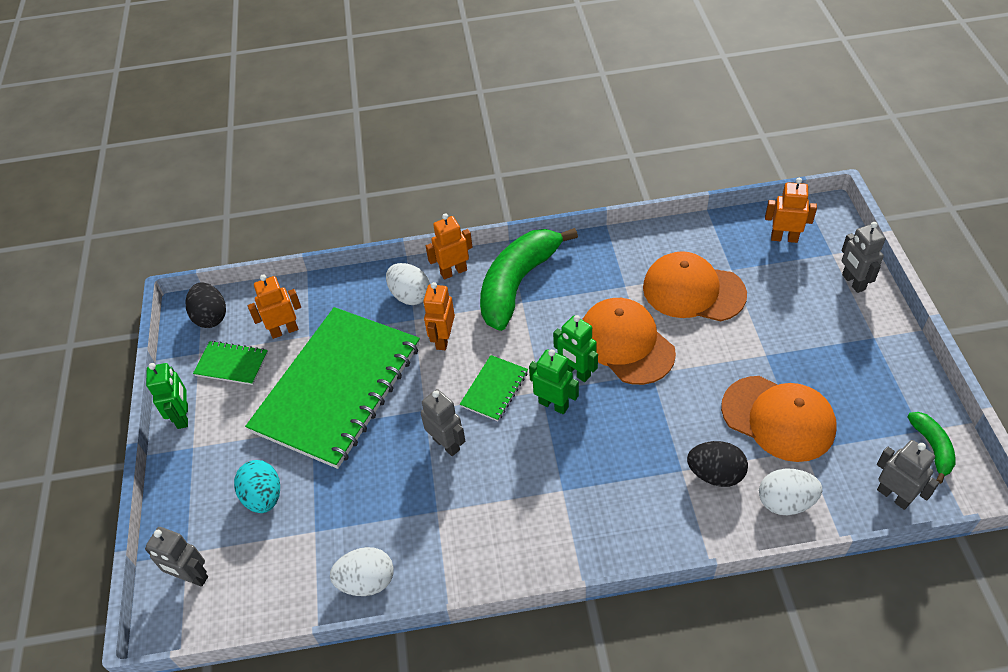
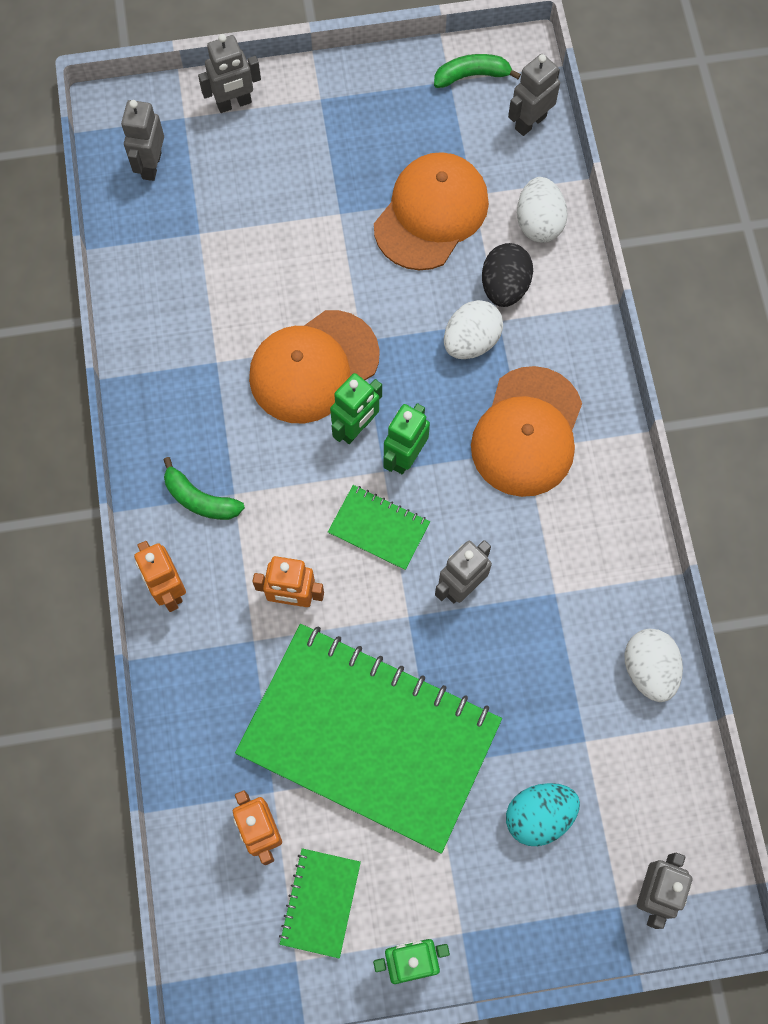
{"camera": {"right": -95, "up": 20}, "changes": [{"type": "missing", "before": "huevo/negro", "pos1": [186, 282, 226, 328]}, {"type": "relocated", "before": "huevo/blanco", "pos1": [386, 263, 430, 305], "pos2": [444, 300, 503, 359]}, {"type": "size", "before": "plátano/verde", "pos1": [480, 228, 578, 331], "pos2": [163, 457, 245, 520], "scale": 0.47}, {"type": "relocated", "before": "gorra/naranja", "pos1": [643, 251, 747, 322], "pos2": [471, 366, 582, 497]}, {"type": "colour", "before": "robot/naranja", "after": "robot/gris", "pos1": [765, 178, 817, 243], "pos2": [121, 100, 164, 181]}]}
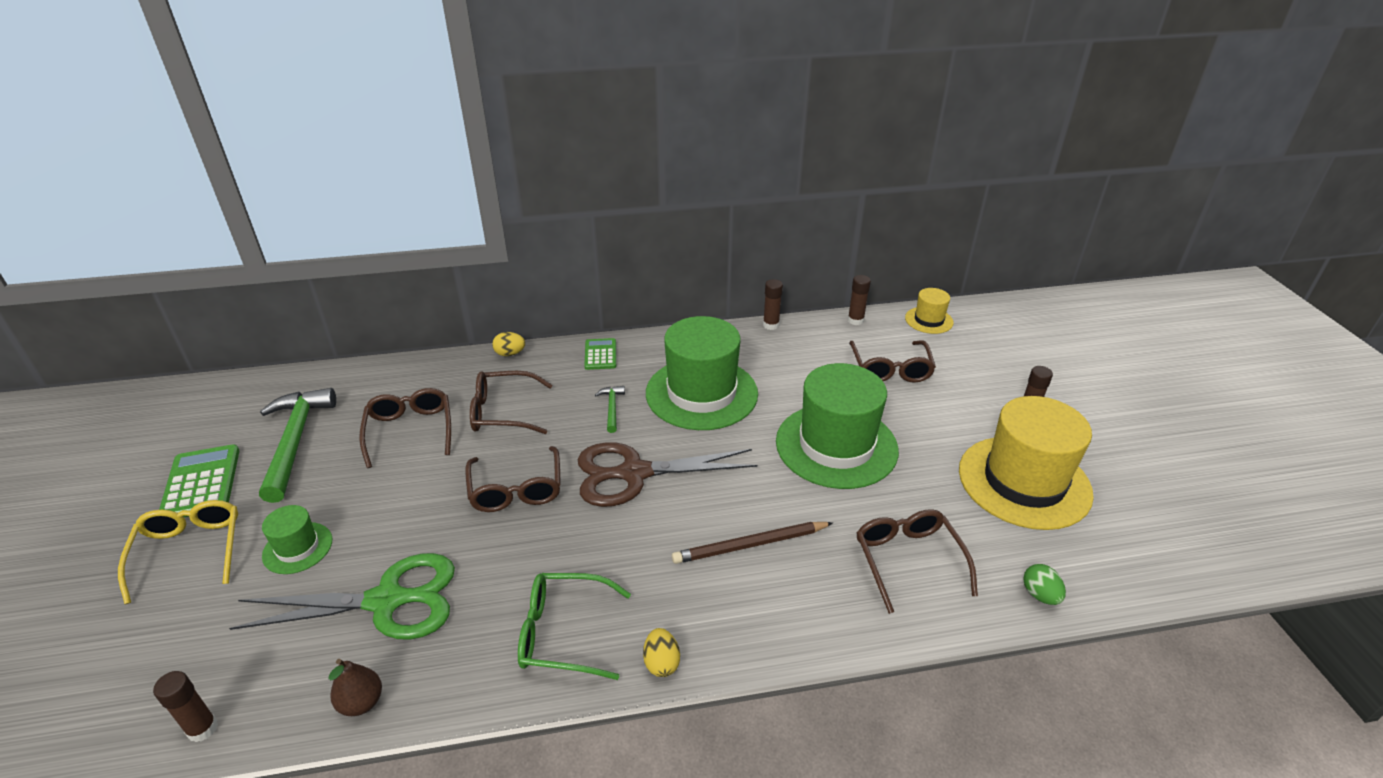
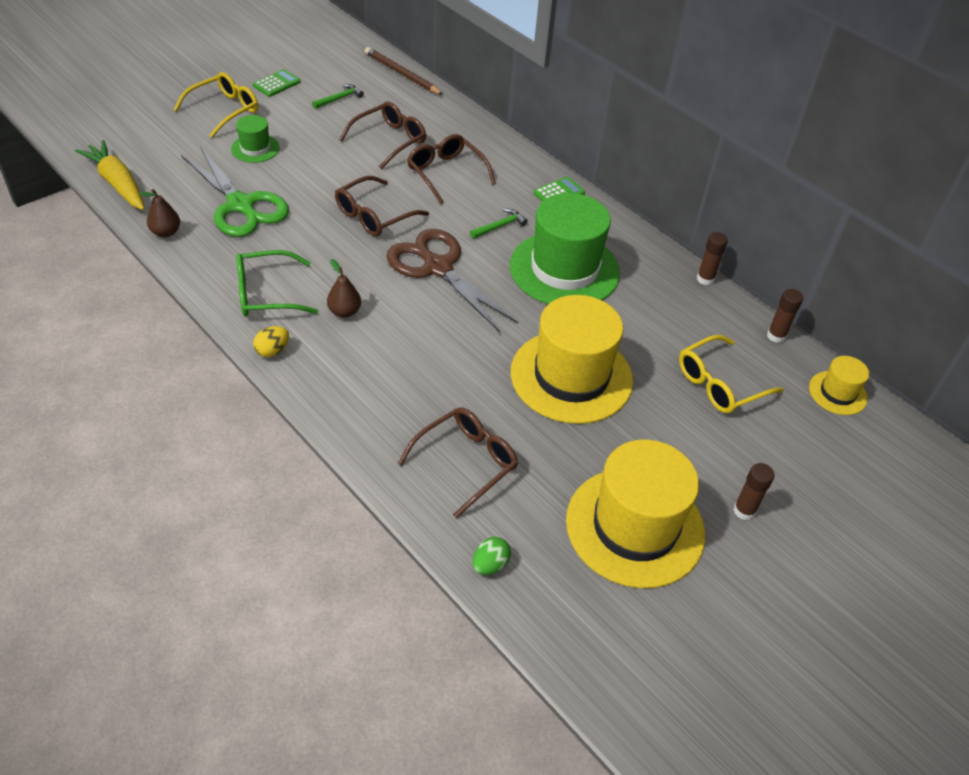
{"camera": {"right": 55, "up": 10}, "changes": [{"type": "exchanged", "before": "barra de pegamento/marrón", "after": "zanahoria/amarillo", "pos1": [153, 671, 218, 742], "pos2": [75, 140, 145, 210]}, {"type": "size", "before": "calculadora/verde", "pos1": [159, 444, 239, 517], "pos2": [253, 69, 301, 97], "scale": 0.63}, {"type": "size", "before": "martillo/verde", "pos1": [259, 388, 336, 503], "pos2": [312, 84, 364, 109], "scale": 0.46}, {"type": "missing", "before": "huevo/amarillo", "pos1": [492, 332, 525, 356]}, {"type": "spun", "before": "gafas/verde", "pos1": [518, 573, 631, 680], "pos2": [236, 250, 318, 316], "turn": -75}, {"type": "relocated", "before": "lápiz/marrón", "pos1": [672, 522, 833, 564], "pos2": [365, 47, 443, 95]}, {"type": "colour", "before": "sombrero/verde", "after": "sombrero/amarillo", "pos1": [776, 363, 899, 489], "pos2": [511, 295, 633, 424]}, {"type": "colour", "before": "gafas/marrón", "after": "gafas/amarillo", "pos1": [849, 341, 936, 383], "pos2": [679, 335, 784, 414]}, {"type": "appeared", "after": "pera/marrón", "pos2": [327, 259, 361, 318]}]}
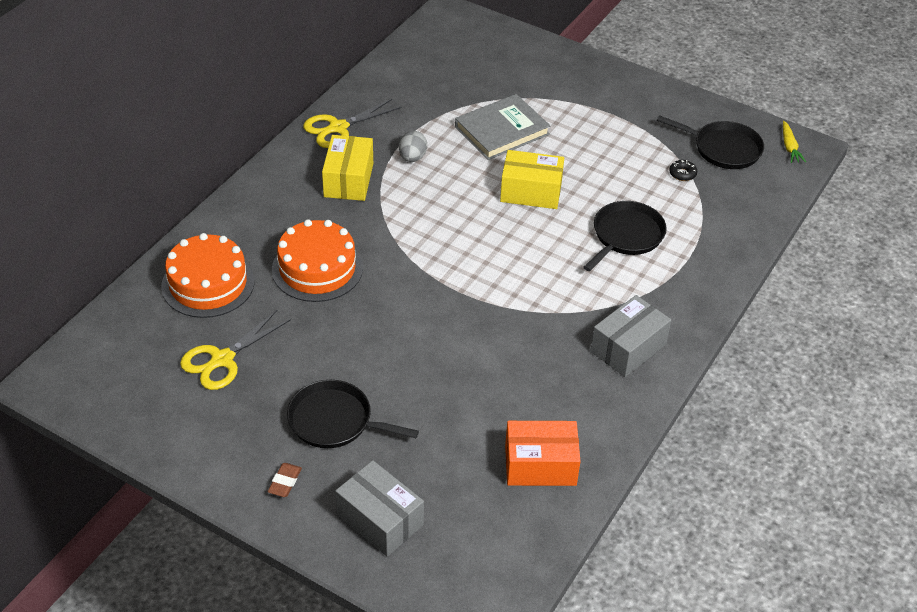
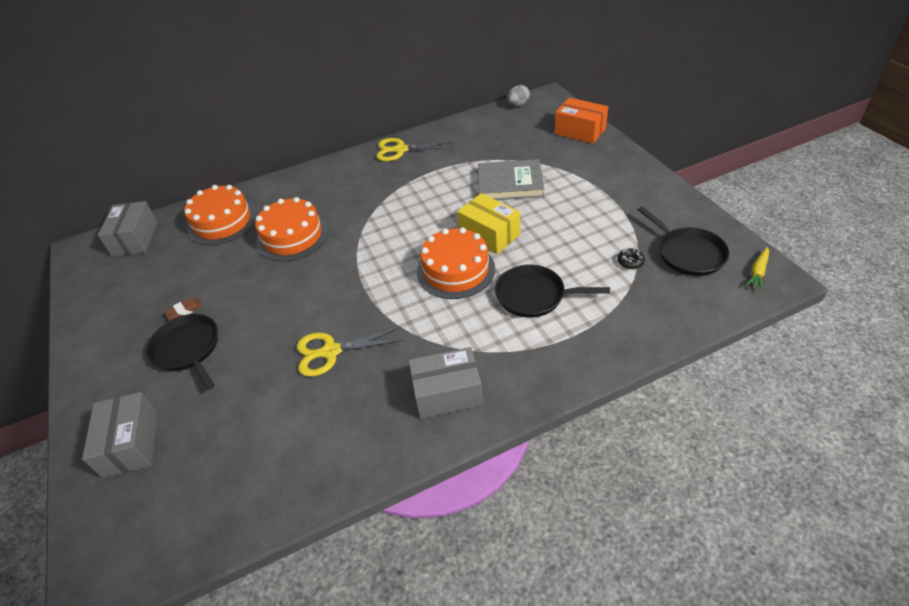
{"camera": {"right": 40, "up": 0}, "changes": [{"type": "relocated", "before": "tijeras/amarillo", "pos1": [180, 310, 291, 390], "pos2": [297, 327, 404, 377]}, {"type": "relocated", "before": "goma de borrar/marrón", "pos1": [267, 463, 302, 497], "pos2": [164, 298, 202, 320]}, {"type": "missing", "before": "caja/amarillo", "pos1": [322, 135, 373, 201]}, {"type": "relocated", "before": "huevo/gris", "pos1": [399, 131, 427, 162], "pos2": [507, 85, 530, 106]}, {"type": "relocated", "before": "caja/naranja", "pos1": [505, 421, 581, 486], "pos2": [555, 98, 608, 144]}, {"type": "spun", "before": "sartén/negro", "pos1": [584, 201, 667, 271], "pos2": [495, 265, 610, 318], "turn": -150}, {"type": "appeared", "after": "caja/gris", "pos2": [98, 201, 158, 256]}, {"type": "appeared", "after": "tarta/naranja", "pos2": [417, 227, 495, 299]}]}
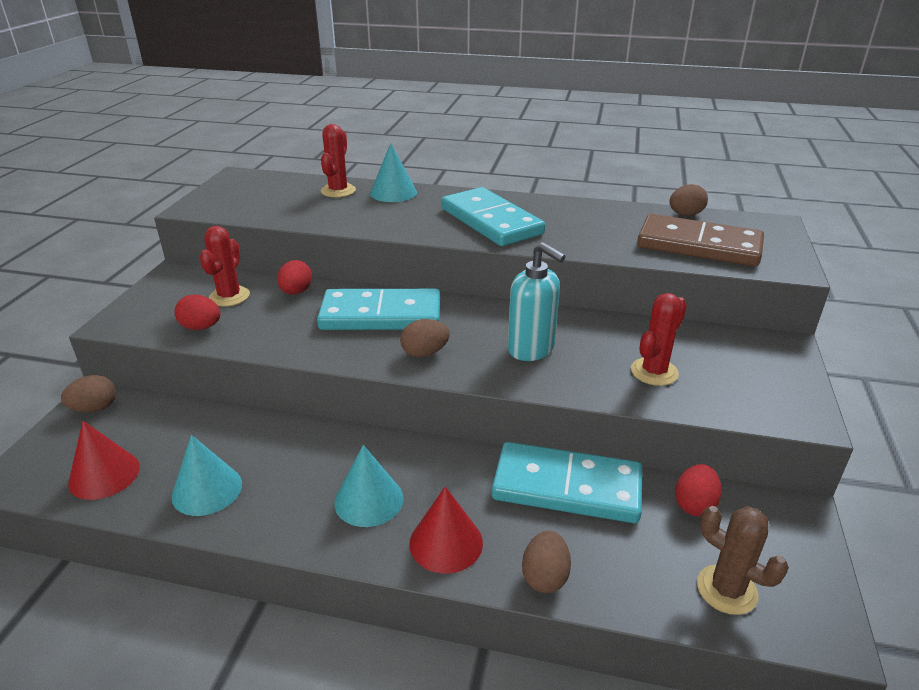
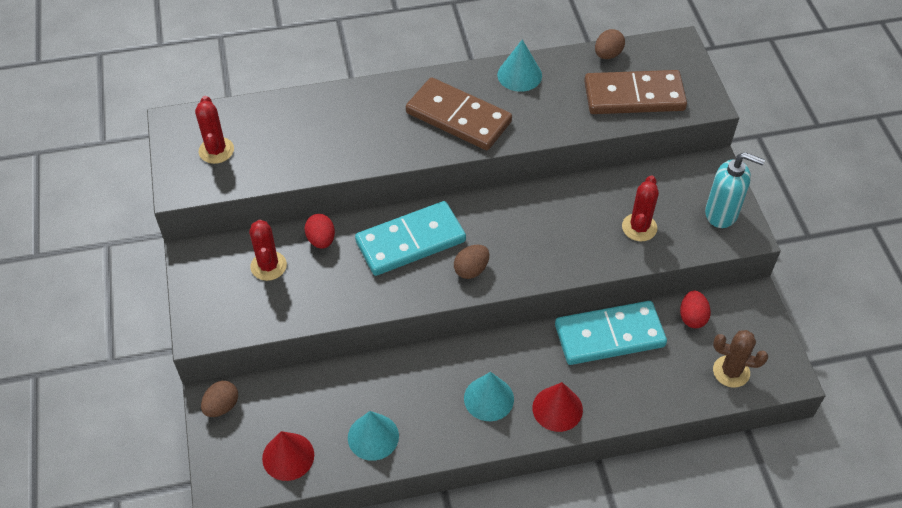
{"camera": {"right": -25, "up": 20}, "changes": [{"type": "missing", "before": "huevo/rojo", "pos1": [174, 294, 221, 330]}, {"type": "relocated", "before": "cactus/rojo", "pos1": [321, 124, 356, 197], "pos2": [195, 96, 234, 164]}, {"type": "relocated", "before": "cono/turquesa", "pos1": [370, 143, 417, 202], "pos2": [497, 39, 542, 92]}, {"type": "colour", "before": "ficha de dominó/turquesa", "after": "ficha de dominó/marrón", "pos1": [441, 187, 545, 246], "pos2": [406, 77, 512, 150]}, {"type": "relocated", "before": "dispensador de jabón/turquesa", "pos1": [508, 242, 566, 361], "pos2": [705, 152, 765, 228]}, {"type": "missing", "before": "huevo/marrón", "pos1": [522, 531, 571, 593]}]}
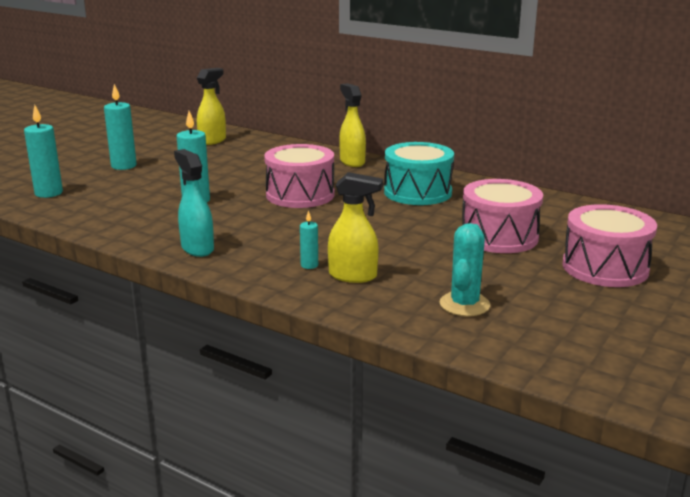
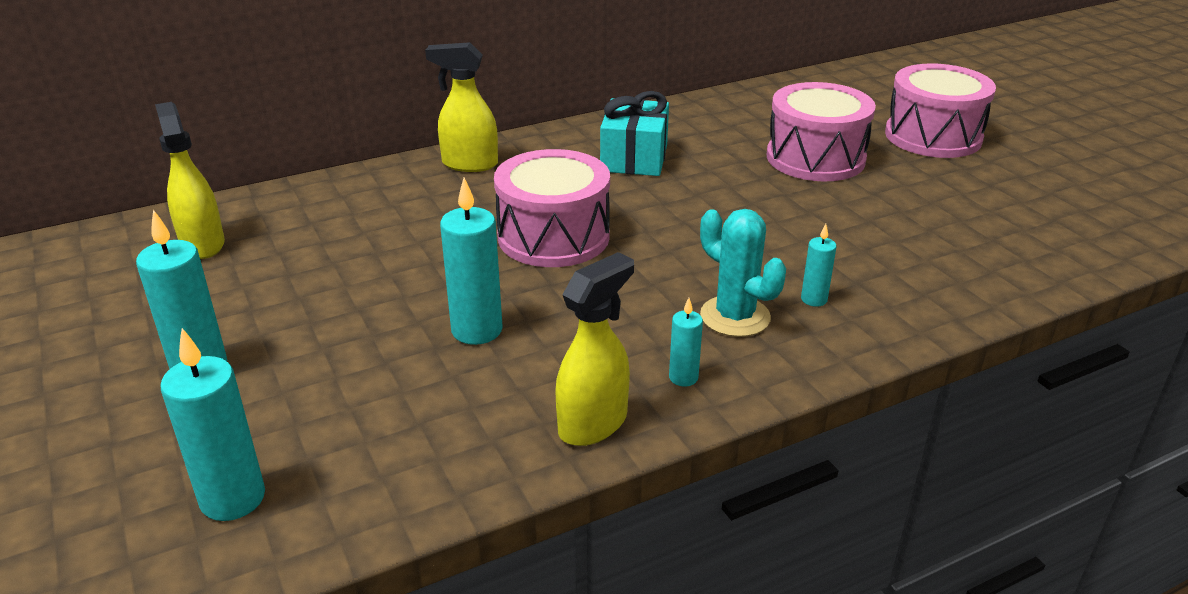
{"camera": {"right": -60, "up": 10}, "changes": [{"type": "exchanged", "before": "pulverizador/turquesa", "after": "vela/turquesa", "pos1": [174, 149, 214, 257], "pos2": [669, 298, 703, 386]}, {"type": "relocated", "before": "pulverizador/amarillo", "pos1": [328, 172, 383, 283], "pos2": [555, 252, 634, 446]}, {"type": "exchanged", "before": "tambor/turquesa", "after": "regalo/turquesa", "pos1": [384, 142, 454, 205], "pos2": [600, 91, 669, 176]}, {"type": "relocated", "before": "cactus/turquesa", "pos1": [439, 223, 490, 316], "pos2": [700, 209, 786, 337]}]}
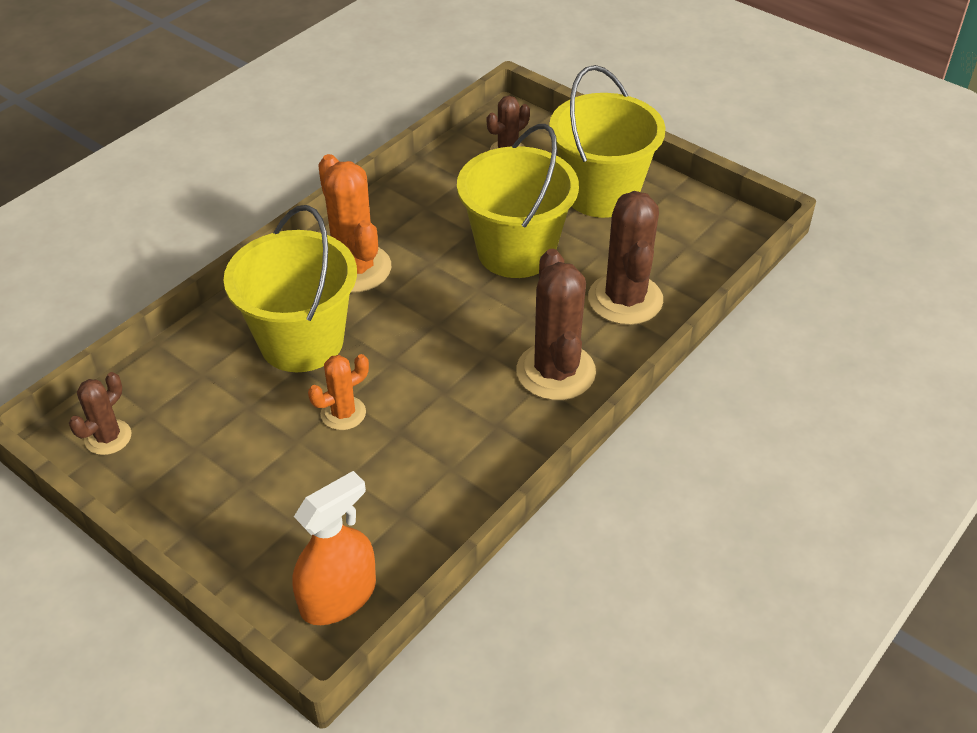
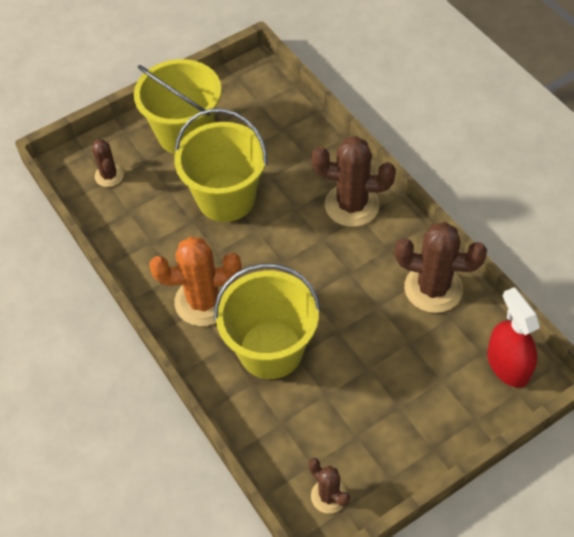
{"camera": {"right": -70, "up": 10}, "changes": [{"type": "colour", "before": "pulverizador/naranja", "after": "pulverizador/rojo", "pos1": [292, 471, 376, 625], "pos2": [487, 287, 540, 388]}, {"type": "missing", "before": "cactus/naranja", "pos1": [308, 354, 369, 430]}, {"type": "relocated", "before": "cactus/marrón", "pos1": [588, 191, 663, 325], "pos2": [395, 222, 487, 313]}]}
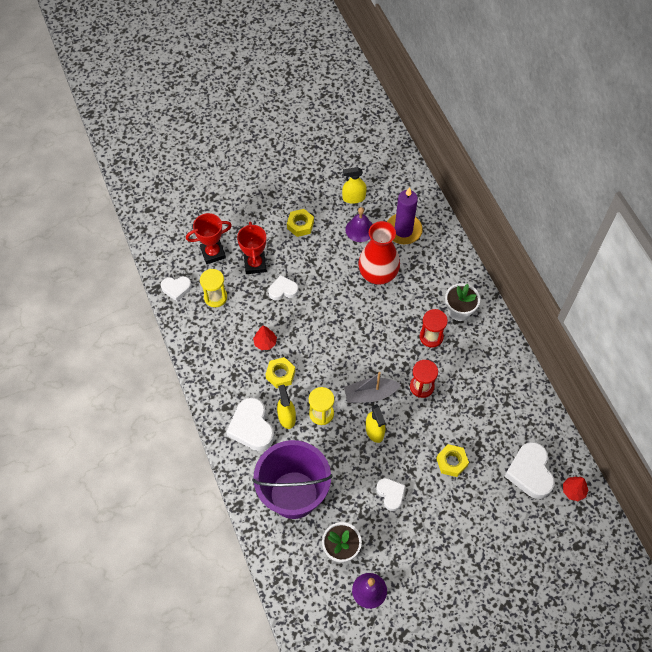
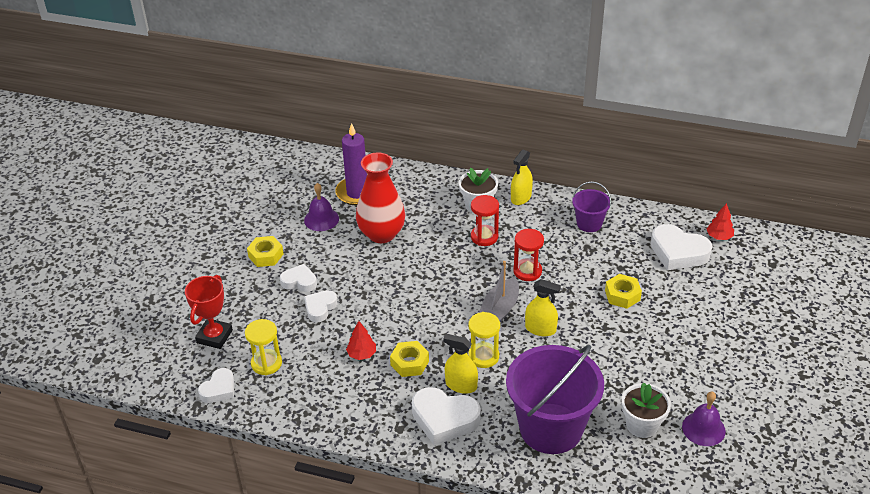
{"camera": {"right": -50, "up": -20}, "changes": [{"type": "missing", "before": "trofeo/rojo", "pos1": [237, 221, 267, 274]}, {"type": "relocated", "before": "pulverizador/amarillo", "pos1": [342, 167, 366, 204], "pos2": [511, 149, 533, 205]}, {"type": "relocated", "before": "corazón/blanco", "pos1": [376, 478, 406, 511], "pos2": [280, 264, 317, 292]}, {"type": "appeared", "after": "balde/morado", "pos2": [572, 181, 611, 232]}]}
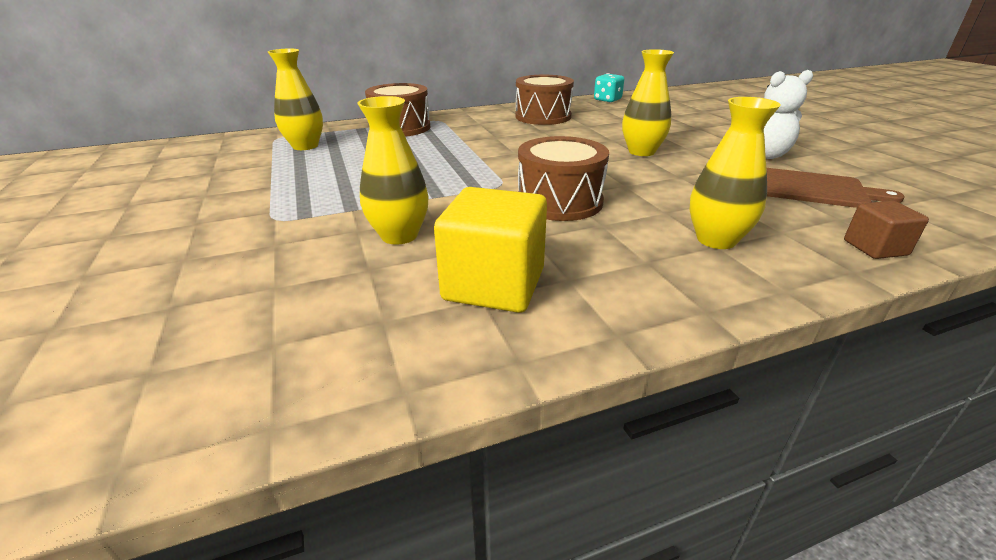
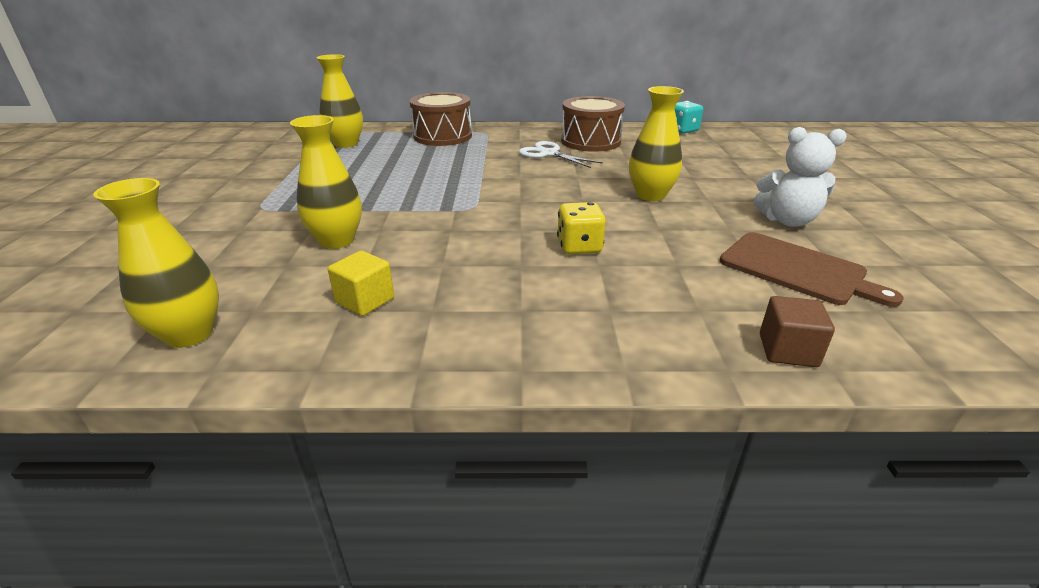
{"camera": {"right": 20, "up": 0}, "changes": [{"type": "size", "before": "cubo/amarillo", "pos1": [434, 187, 547, 313], "pos2": [328, 250, 394, 316], "scale": 0.54}, {"type": "missing", "before": "tambor/marrón", "pos1": [518, 136, 609, 221]}, {"type": "relocated", "before": "florero/amarillo", "pos1": [690, 97, 781, 249], "pos2": [93, 178, 219, 348]}, {"type": "appeared", "after": "tijeras/blanco", "pos2": [519, 141, 603, 168]}, {"type": "appeared", "after": "dado/amarillo", "pos2": [557, 202, 606, 254]}]}
